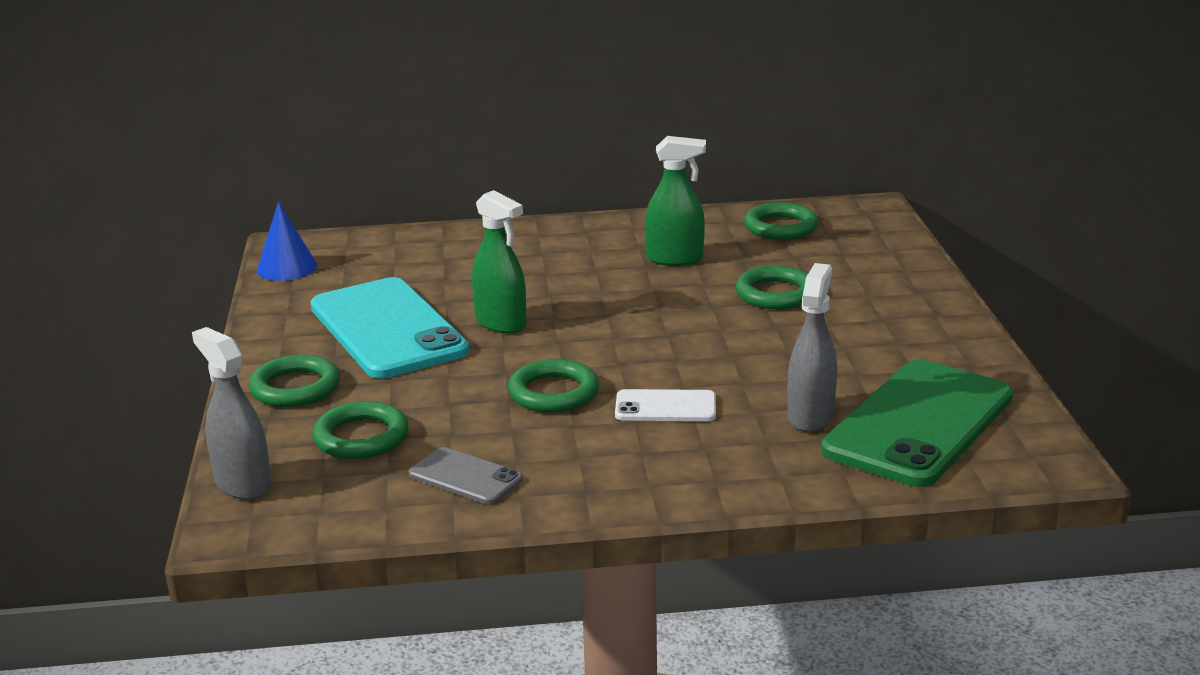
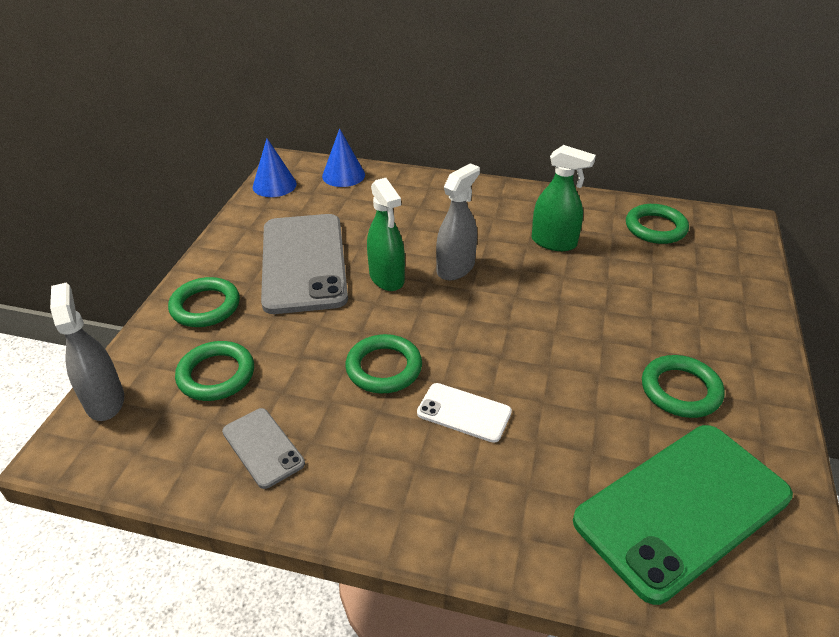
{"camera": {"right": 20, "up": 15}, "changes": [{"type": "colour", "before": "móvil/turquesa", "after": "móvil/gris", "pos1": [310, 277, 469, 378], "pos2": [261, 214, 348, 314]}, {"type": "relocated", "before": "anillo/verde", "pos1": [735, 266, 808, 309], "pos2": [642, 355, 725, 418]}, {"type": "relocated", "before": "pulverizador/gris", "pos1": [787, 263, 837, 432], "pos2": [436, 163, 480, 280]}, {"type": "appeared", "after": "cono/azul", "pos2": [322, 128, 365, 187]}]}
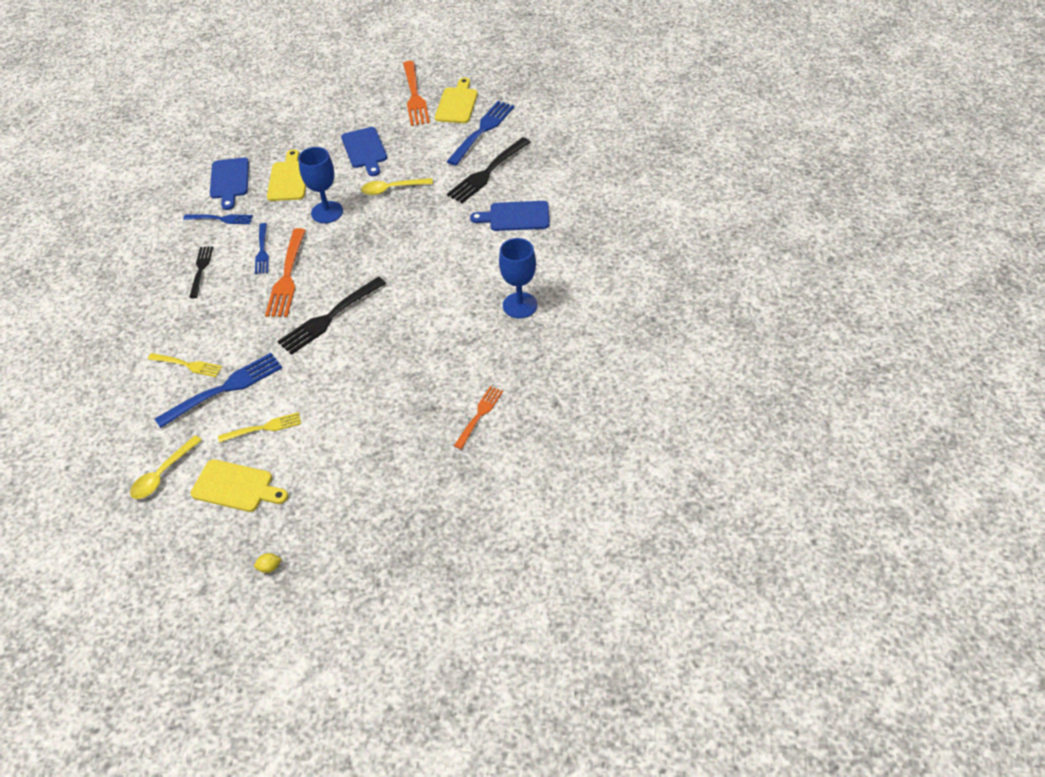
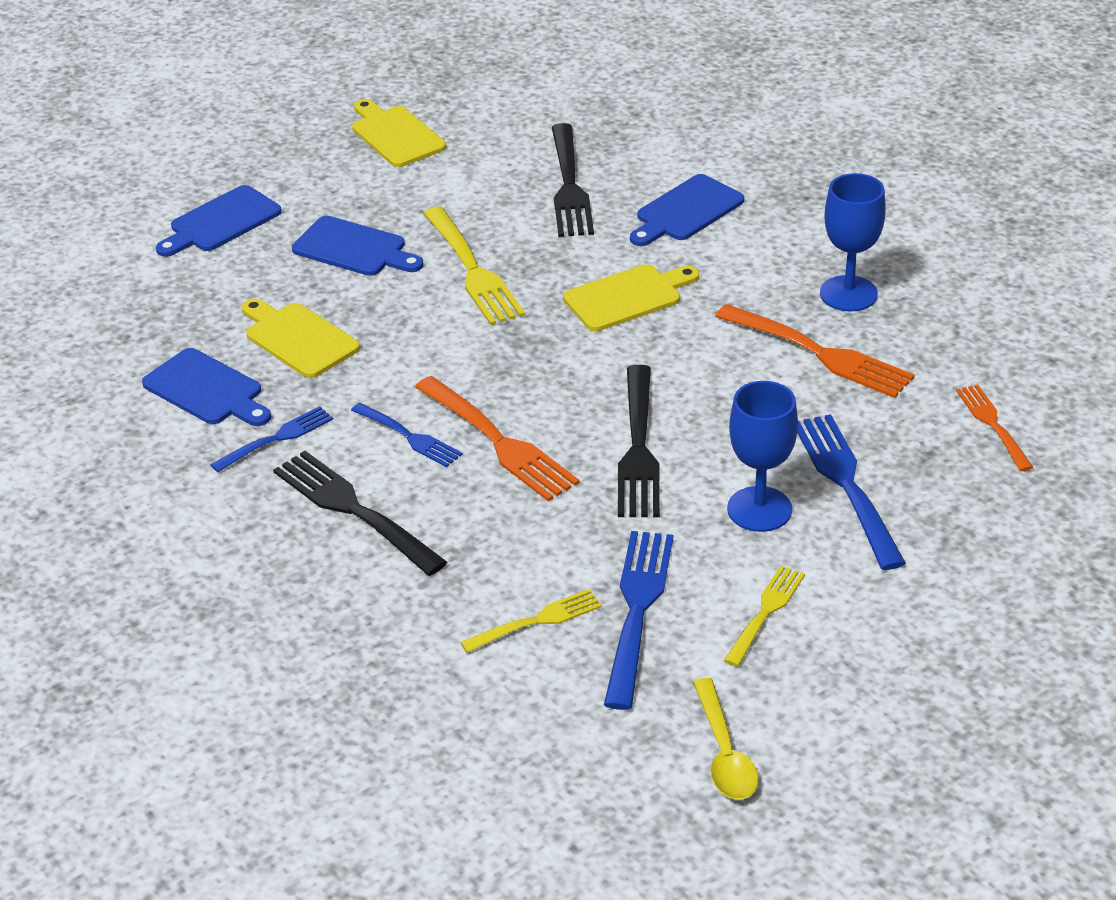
{"camera": {"right": -45, "up": -10}, "changes": [{"type": "size", "before": "tenedor/negro", "pos1": [189, 246, 213, 298], "pos2": [273, 451, 447, 576], "scale": 1.66}, {"type": "relocated", "before": "tabla de cortar/amarillo", "pos1": [190, 459, 288, 512], "pos2": [563, 264, 699, 331]}, {"type": "missing", "before": "limón/amarillo", "pos1": [254, 553, 282, 573]}, {"type": "relocated", "before": "copa/azul", "pos1": [298, 147, 343, 223], "pos2": [727, 381, 798, 532]}, {"type": "exchanged", "before": "cuchara/amarillo", "after": "tenedor/amarillo", "pos1": [361, 178, 433, 195], "pos2": [423, 207, 525, 325]}, {"type": "relocated", "before": "tenedor/naranja", "pos1": [403, 61, 430, 126], "pos2": [715, 304, 914, 398]}, {"type": "relocated", "before": "tenedor/azul", "pos1": [446, 101, 514, 166], "pos2": [797, 414, 906, 570]}, {"type": "appeared", "after": "tabla de cortar/azul", "pos2": [156, 185, 281, 257]}]}
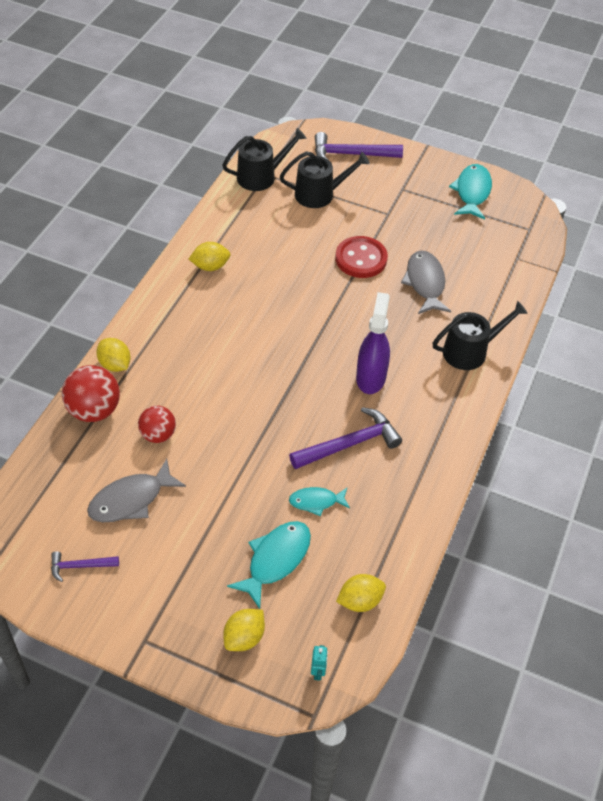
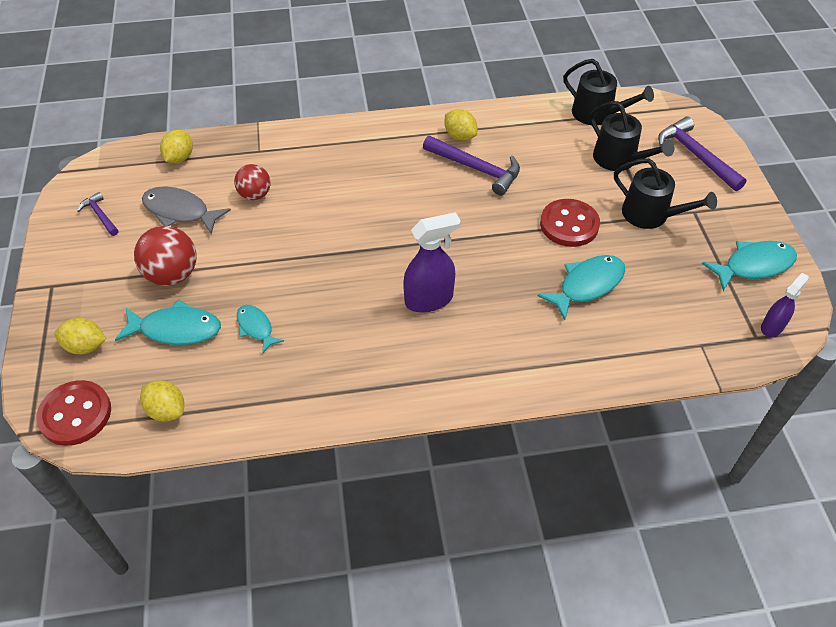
{"camera": {"right": 60, "up": 0}, "changes": [{"type": "relocated", "before": "pelota/rojo", "pos1": [62, 365, 120, 422], "pos2": [134, 226, 197, 286]}, {"type": "relocated", "before": "limón/amarillo", "pos1": [96, 338, 131, 372], "pos2": [160, 130, 193, 163]}, {"type": "relocated", "before": "martillo/morado", "pos1": [289, 407, 402, 469], "pos2": [423, 136, 520, 196]}, {"type": "exchanged", "before": "robot/turquesa", "after": "botón/rojo", "pos1": [311, 645, 328, 681], "pos2": [36, 380, 111, 446]}, {"type": "colour", "before": "pez/gris", "after": "pez/turquesa", "pos1": [401, 250, 451, 314], "pos2": [538, 255, 625, 320]}, {"type": "relocated", "before": "regadera/negro", "pos1": [433, 301, 528, 370], "pos2": [614, 158, 717, 229]}, {"type": "appeared", "after": "pulverizador/morado", "pos2": [761, 273, 809, 337]}]}
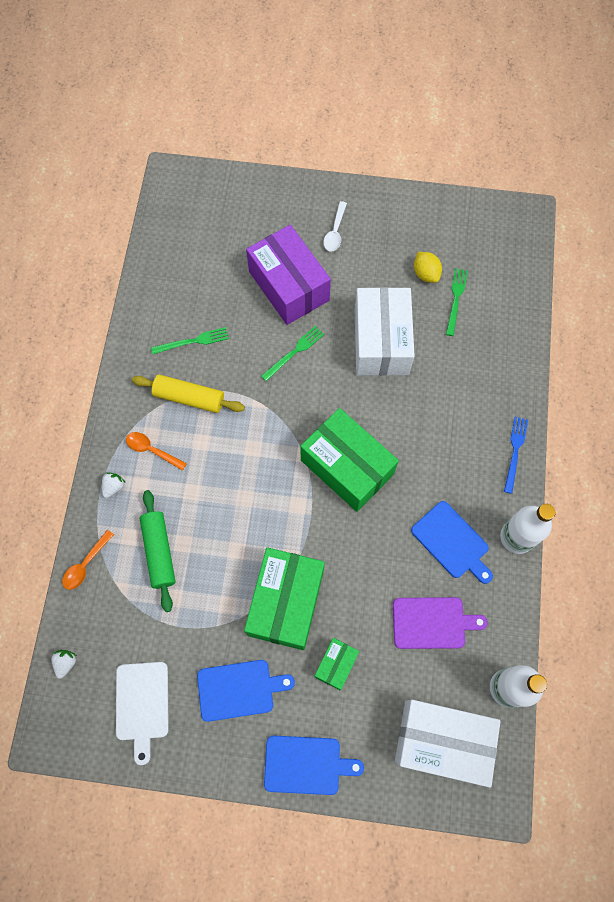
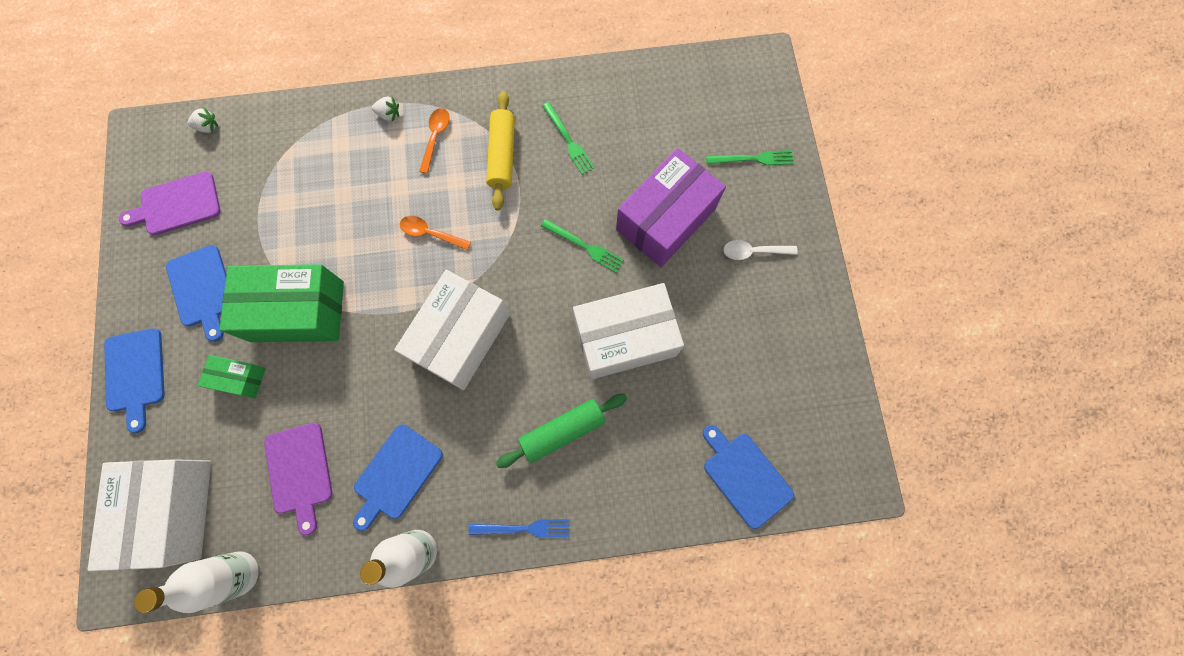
{"camera": {"right": 75, "up": 5}, "changes": [{"type": "relocated", "before": "cuchara/naranja", "pos1": [62, 530, 114, 590], "pos2": [400, 216, 471, 250]}, {"type": "colour", "before": "tabla de cortar/blanco", "after": "tabla de cortar/morado", "pos1": [116, 662, 169, 765], "pos2": [119, 171, 220, 235]}, {"type": "relocated", "before": "rodillo/verde", "pos1": [140, 490, 176, 612], "pos2": [496, 394, 627, 468]}, {"type": "colour", "before": "caja/verde", "after": "caja/blanco", "pos1": [300, 408, 399, 512], "pos2": [394, 270, 510, 390]}, {"type": "missing", "before": "limón/amarillo", "pos1": [414, 252, 442, 283]}, {"type": "relocated", "before": "tenedor/verde", "pos1": [446, 268, 468, 336], "pos2": [706, 150, 794, 165]}, {"type": "appeared", "after": "tabla de cortar/azul", "pos2": [703, 425, 794, 529]}]}
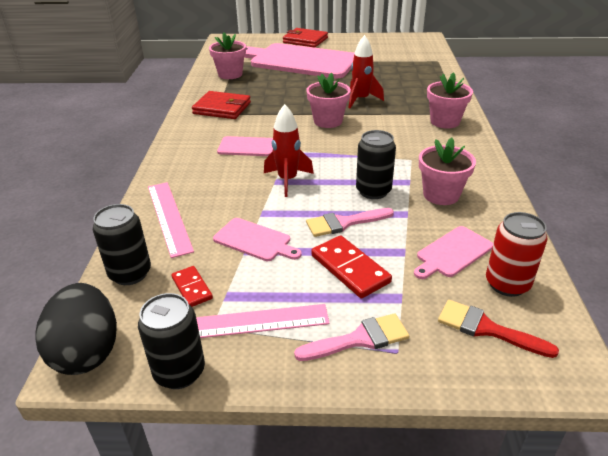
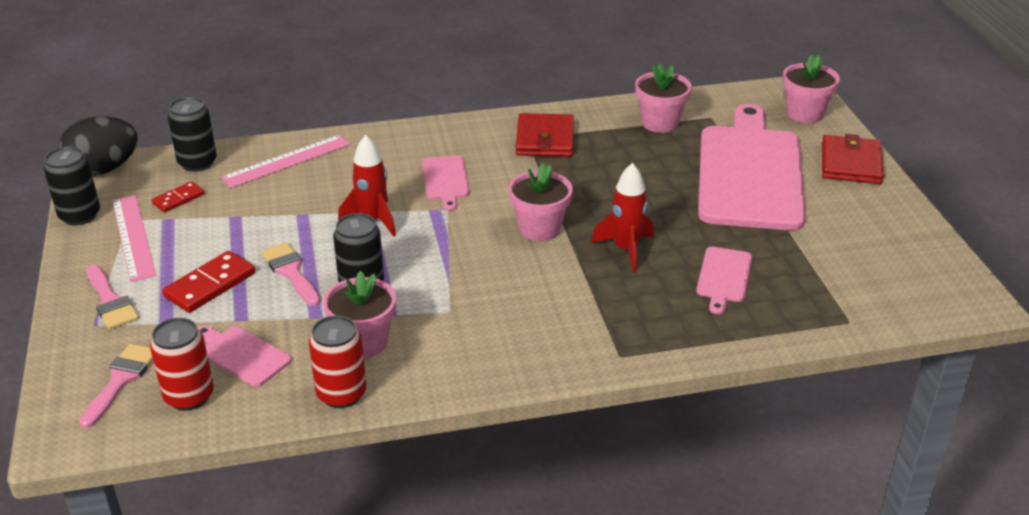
{"camera": {"right": 75, "up": 0}, "changes": [{"type": "relocated", "before": "tabla de cortar/rosa", "pos1": [213, 218, 302, 261], "pos2": [696, 246, 752, 314]}, {"type": "relocated", "before": "maceta/rosa", "pos1": [427, 72, 473, 129], "pos2": [783, 55, 840, 123]}, {"type": "colour", "before": "pincel/rojo", "after": "pincel/rosa", "pos1": [438, 300, 559, 358], "pos2": [79, 344, 153, 428]}, {"type": "appeared", "after": "lata/rojo", "pos2": [309, 315, 366, 408]}]}
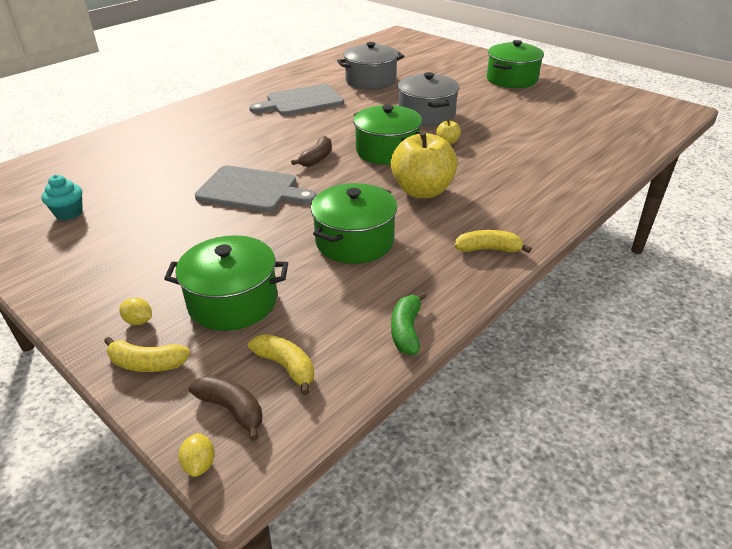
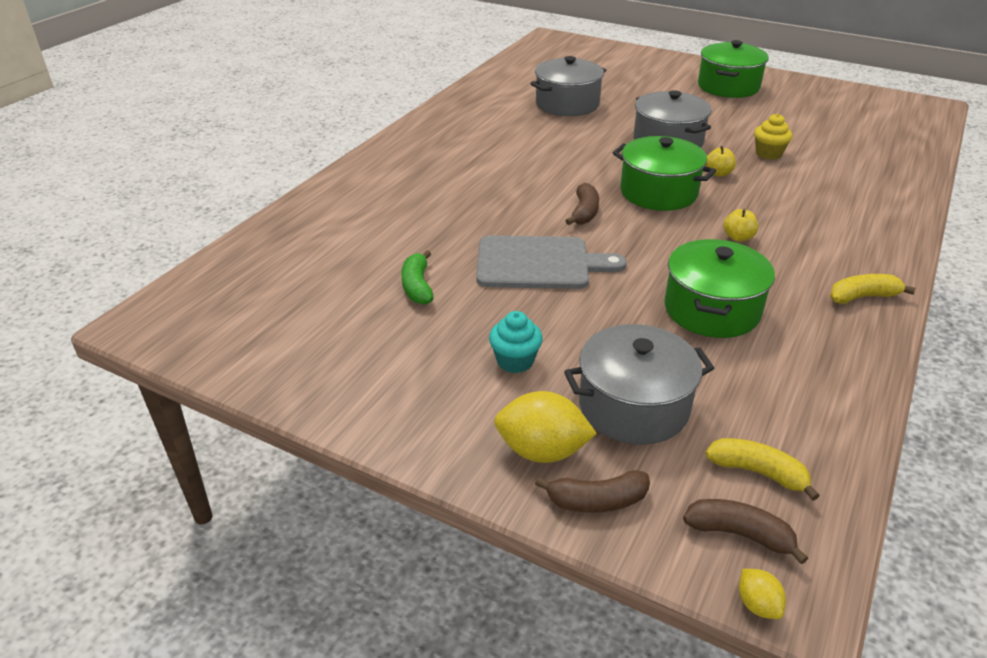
{"camera": {"right": -15, "up": 0}, "changes": [{"type": "relocated", "before": "magdalena/turquesa", "pos1": [42, 175, 83, 220], "pos2": [489, 311, 543, 373]}, {"type": "colour", "before": "plátano/amarillo", "after": "plátano/marrón", "pos1": [104, 337, 190, 372], "pos2": [535, 470, 650, 513]}, {"type": "size", "before": "limón/amarillo", "pos1": [119, 298, 152, 325], "pos2": [494, 391, 597, 463], "scale": 2.02}, {"type": "colour", "before": "olla/verde", "after": "olla/gris", "pos1": [164, 235, 288, 331], "pos2": [564, 324, 714, 445]}, {"type": "missing", "before": "tabla de cortar/gris", "pos1": [249, 84, 344, 116]}, {"type": "size", "before": "manzana/amarillo", "pos1": [391, 131, 458, 198], "pos2": [723, 209, 758, 242], "scale": 0.42}, {"type": "relocated", "before": "plátano/verde", "pos1": [391, 292, 427, 355], "pos2": [401, 250, 433, 305]}, {"type": "appeared", "after": "magdalena/amarillo", "pos2": [754, 114, 792, 160]}]}
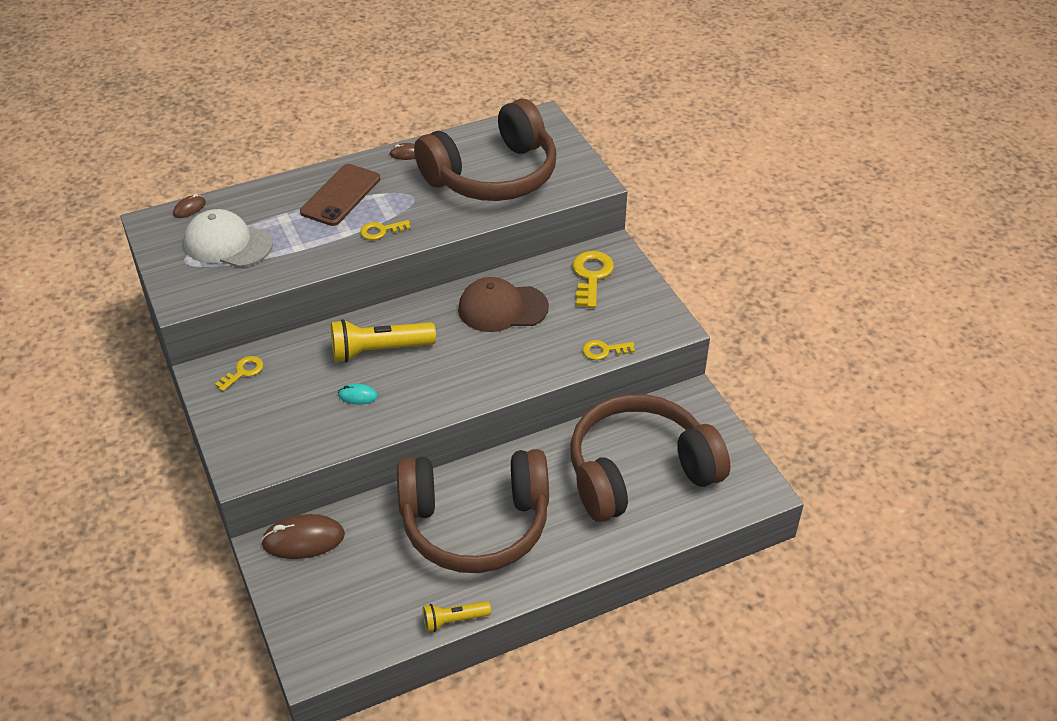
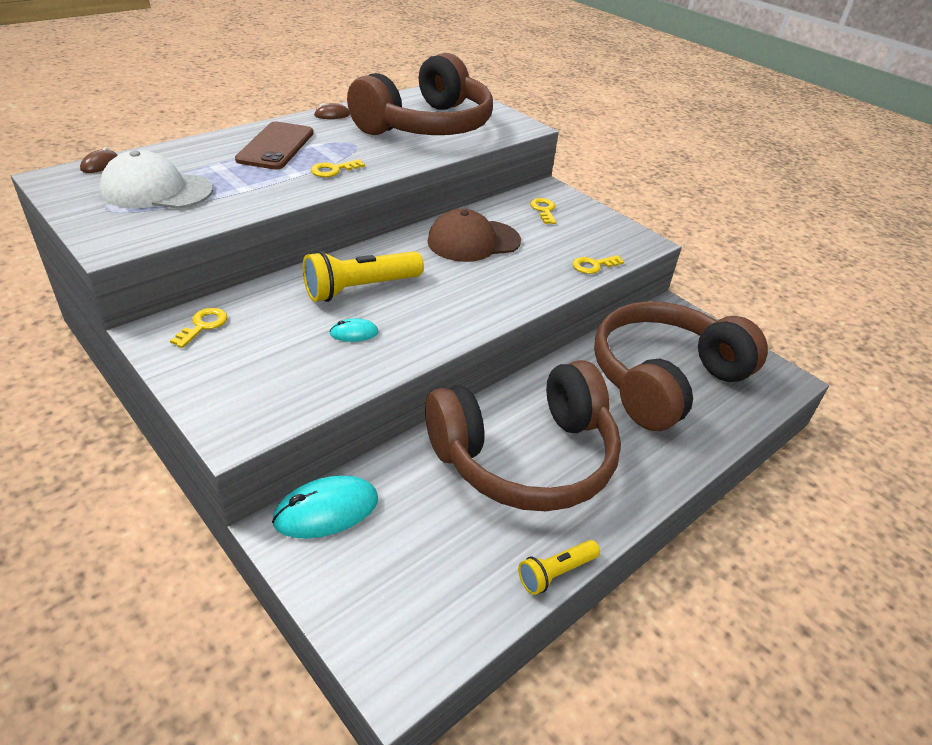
{"camera": {"right": -20, "up": -5}, "changes": [{"type": "colour", "before": "ratón/marrón", "after": "ratón/turquesa", "pos1": [261, 514, 345, 559], "pos2": [272, 476, 378, 539]}, {"type": "size", "before": "llave/amarillo", "pos1": [572, 251, 614, 308], "pos2": [530, 198, 556, 224], "scale": 0.61}]}
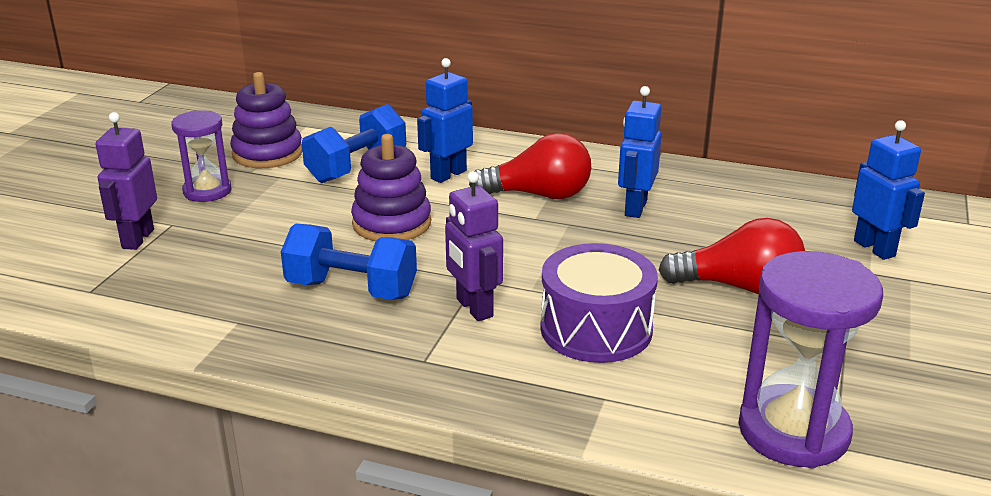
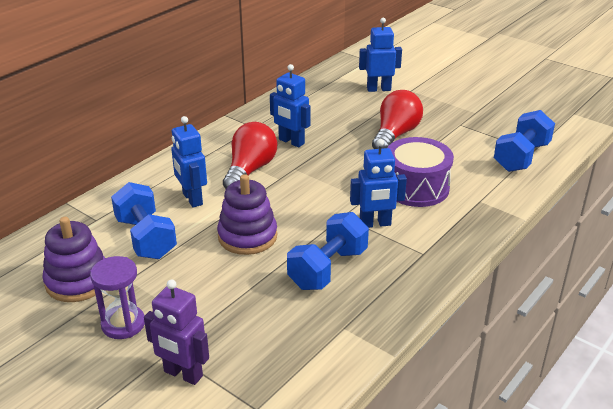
{"camera": {"right": -70, "up": 5}, "changes": [{"type": "colour", "before": "robot/morado", "after": "robot/azul", "pos1": [445, 171, 503, 321], "pos2": [350, 139, 407, 228]}, {"type": "exchanged", "before": "reloj de arena/morado", "after": "mancuerna/azul", "pos1": [739, 251, 883, 468], "pos2": [494, 110, 555, 172]}]}
